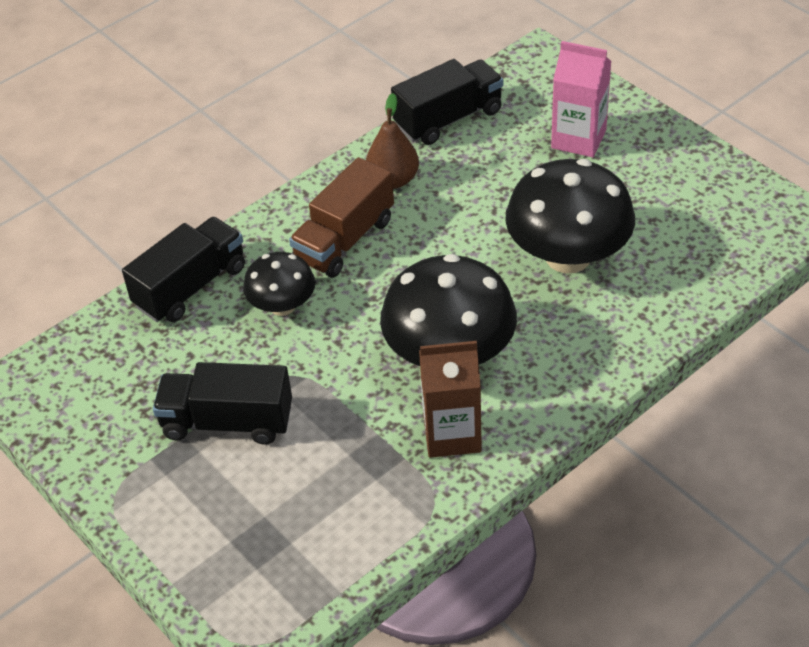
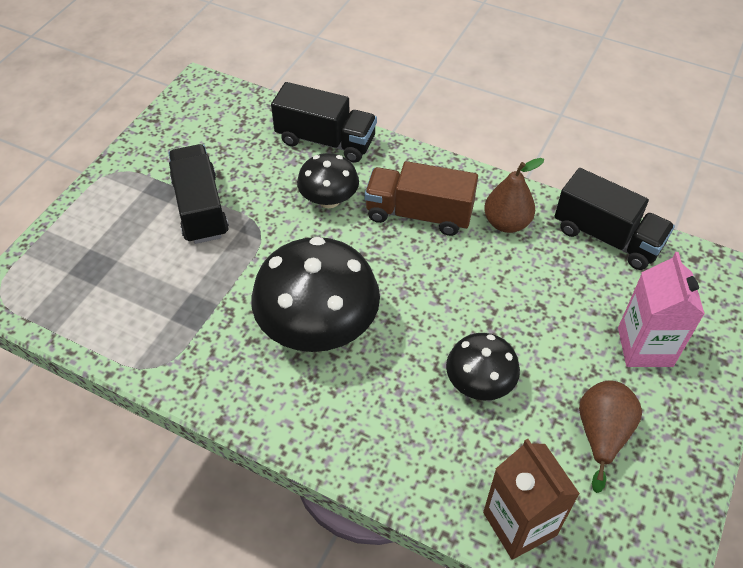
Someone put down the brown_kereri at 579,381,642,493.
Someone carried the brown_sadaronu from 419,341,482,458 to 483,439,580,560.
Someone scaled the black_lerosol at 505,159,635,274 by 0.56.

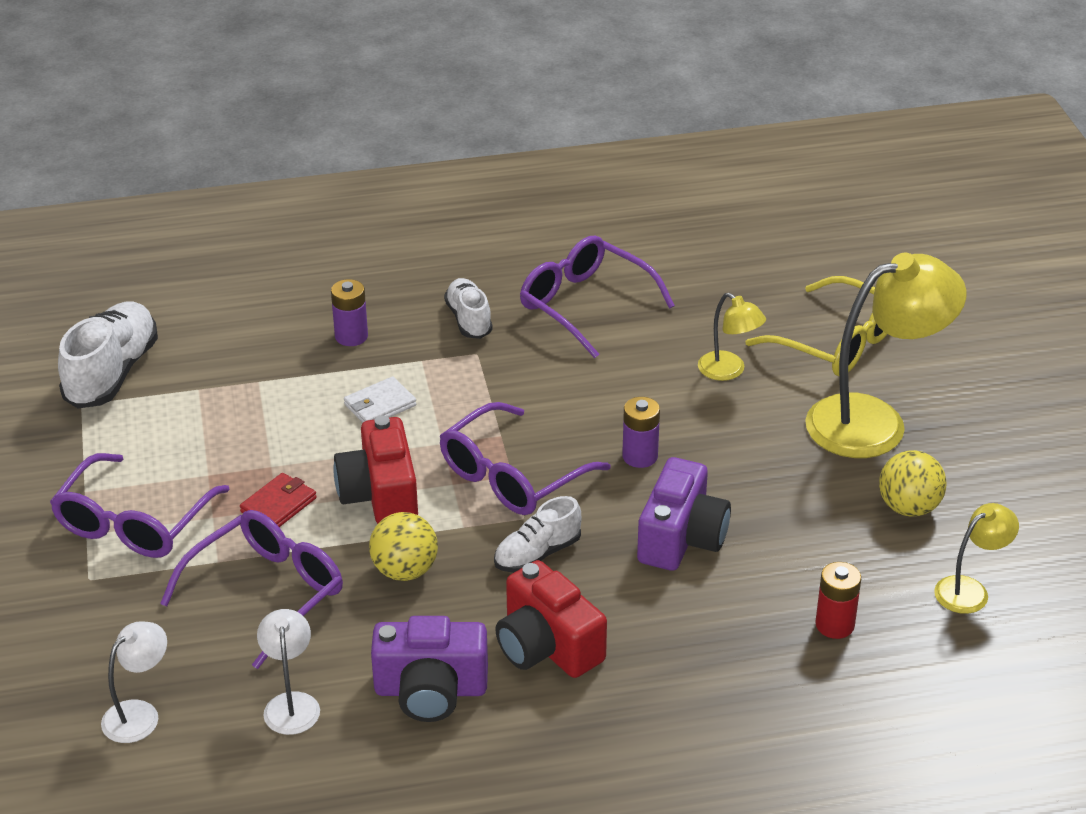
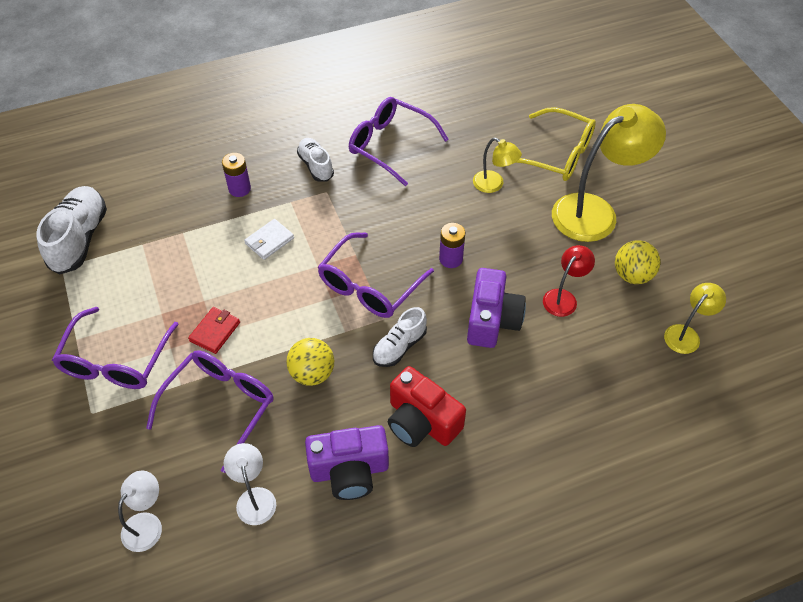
Someone took away the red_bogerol at 333,415,418,524.
Someone took away the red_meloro at 816,562,861,639.
Someone put down the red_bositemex at 543,245,595,317.

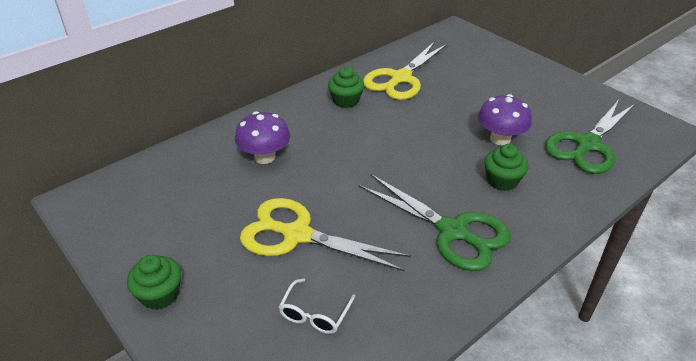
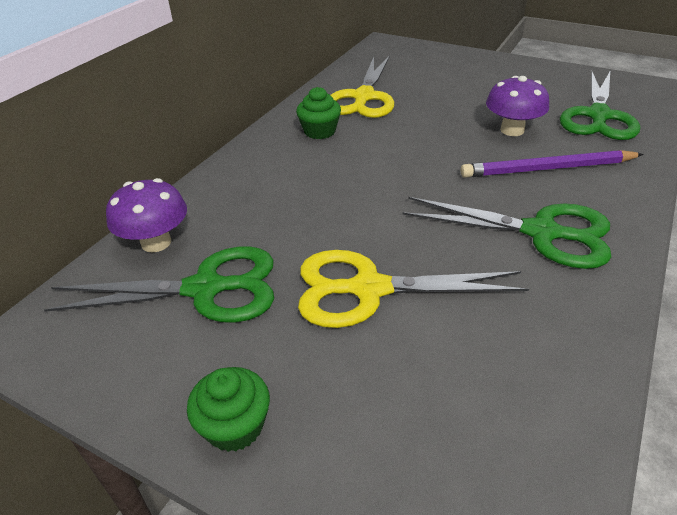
Someone took away the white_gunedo at 279,278,355,334.
Someone put down the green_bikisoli at 44,246,274,323.
Someone carried the purple_lerosol from 235,111,290,164 to 106,178,187,252.
Someone swapped the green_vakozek at 484,144,528,191 for the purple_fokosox at 460,150,644,178.

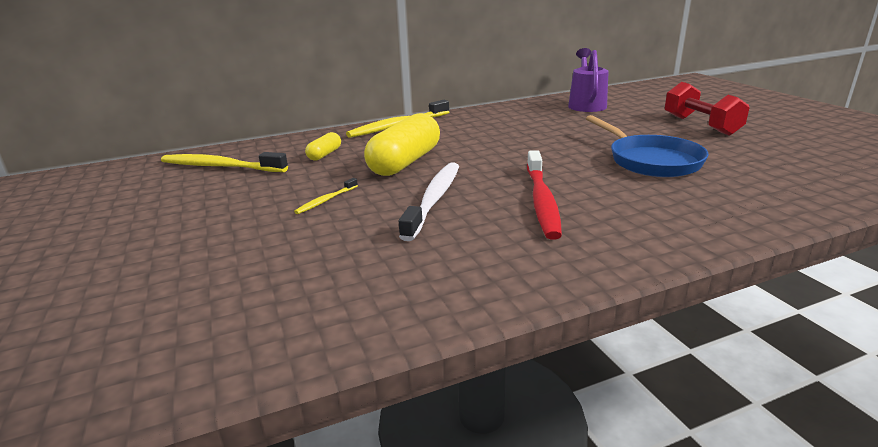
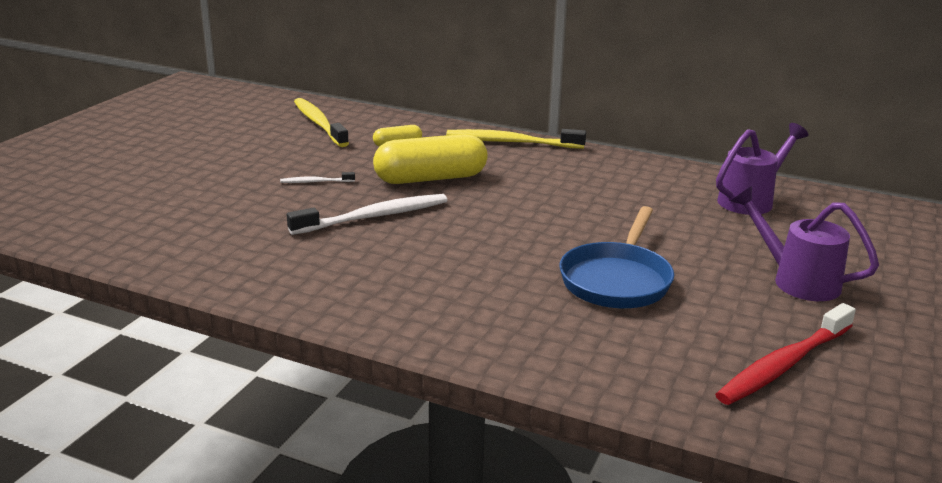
Someone carried the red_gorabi from 527,150,562,240 to 715,303,856,405.
Someone swapped the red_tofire at 665,82,750,136 for the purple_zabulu at 731,186,879,301.
Someone repainted the yellow_gorabi at 294,178,358,214, which became the white_gorabi at 280,172,355,183.

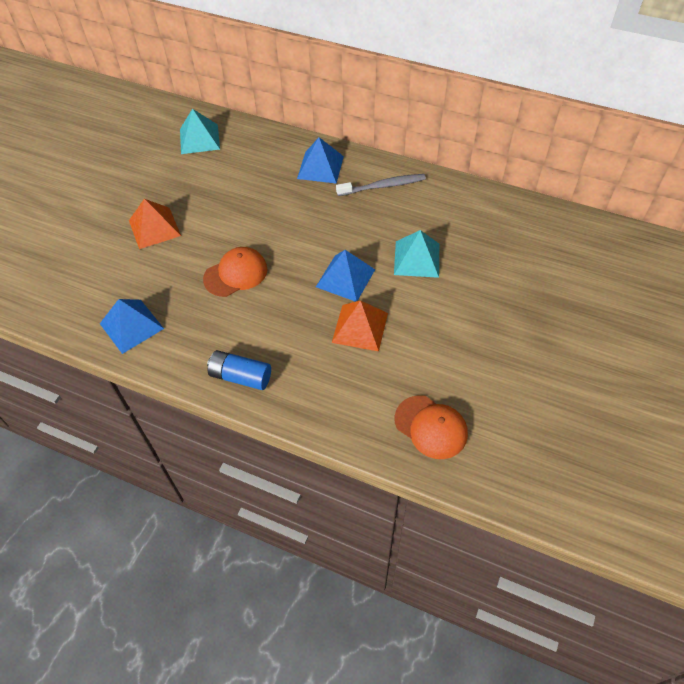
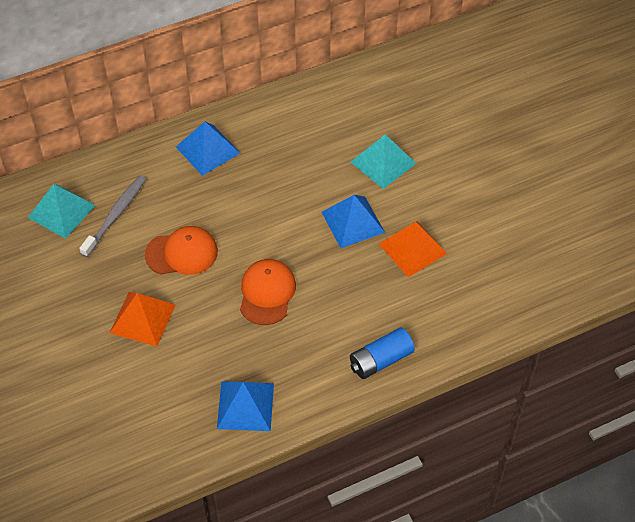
Someone carried the grey_gorabi from 336,174,426,196 to 79,176,146,257.
Someone carried the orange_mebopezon from 395,395,468,459 to 145,226,218,275.

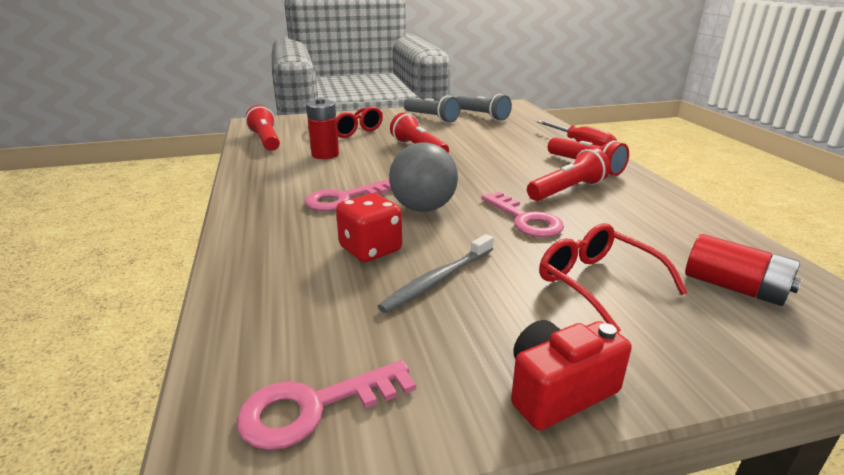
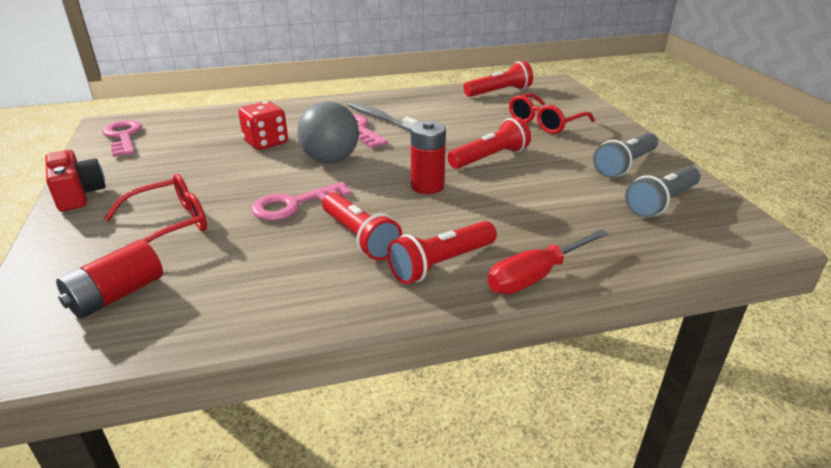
Someone carried the red_meloro from 306,98,339,159 to 411,121,446,194.
Someone carried the grey_gorabi from 378,234,494,313 to 348,102,419,131.

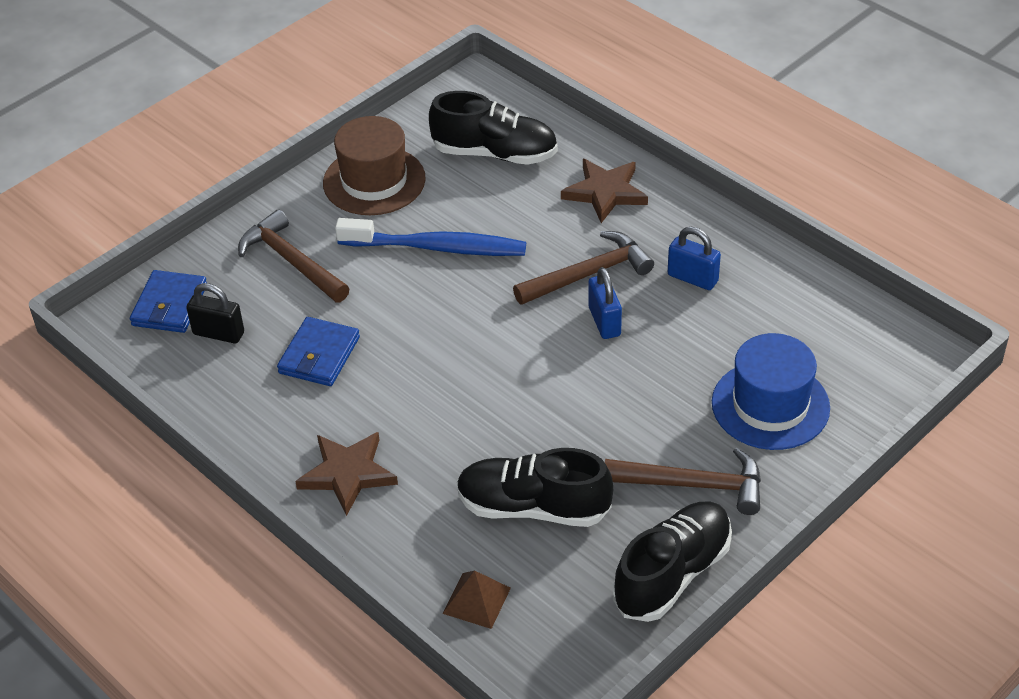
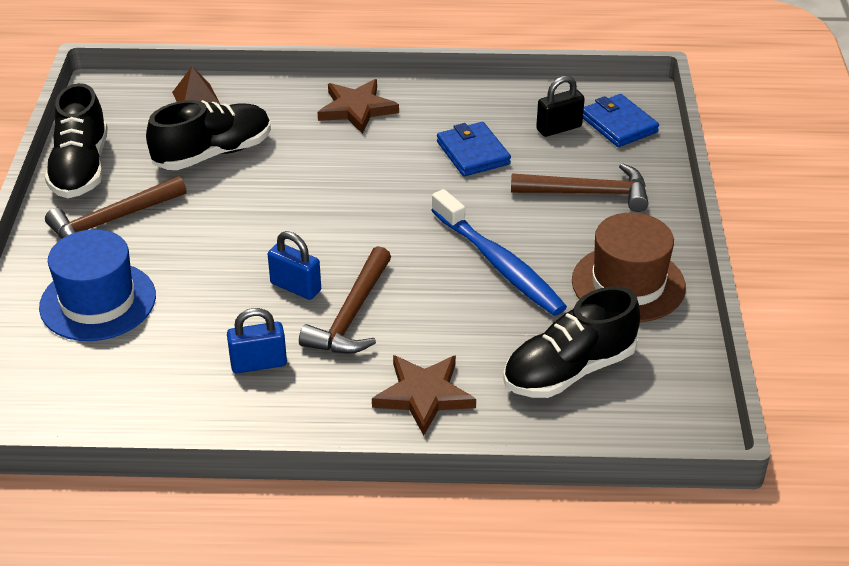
Someone rotated the blue_gorabi at 335,218,526,256 by 90 degrees counterclockwise.

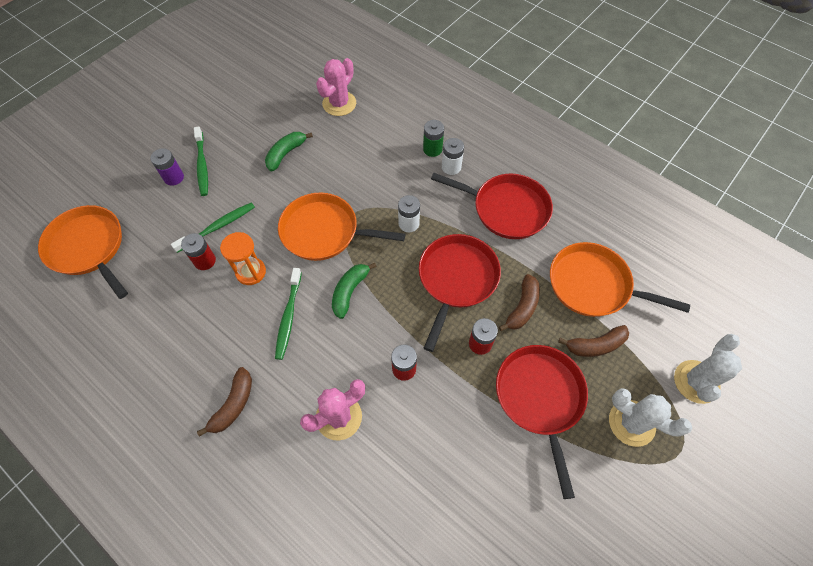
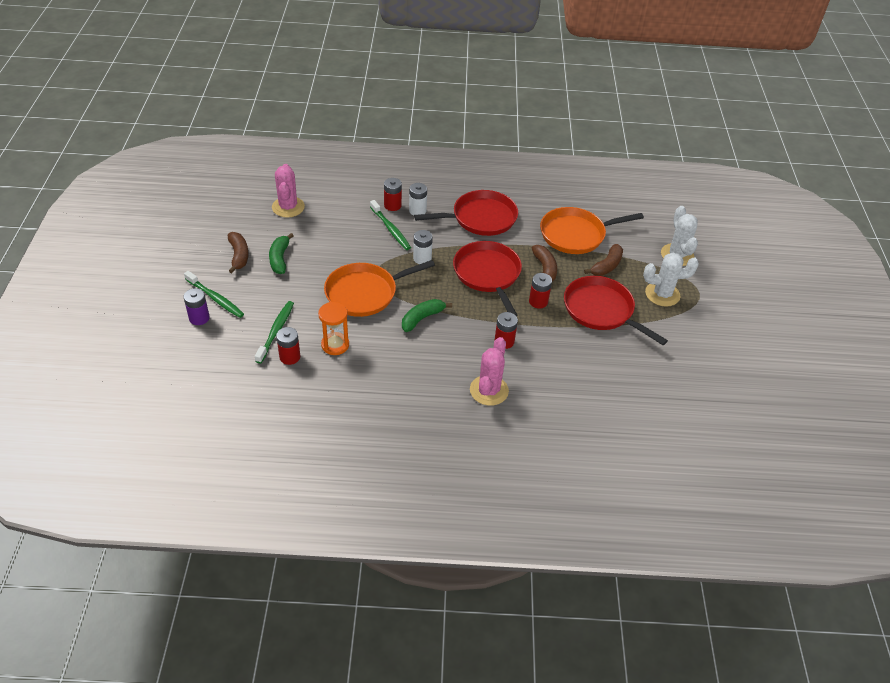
Someone took away the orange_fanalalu at 38,205,128,299.
Someone carried the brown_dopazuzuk from 197,367,252,437 to 228,232,249,273.
Someone carried the green_gorabi from 275,268,302,360 to 370,200,411,250.
Someone repainted the green_meloro at 423,120,444,157, which became the red_meloro at 384,178,402,211.
Someone rotated the green_dopazuzuk at 332,263,377,319 by 60 degrees clockwise.

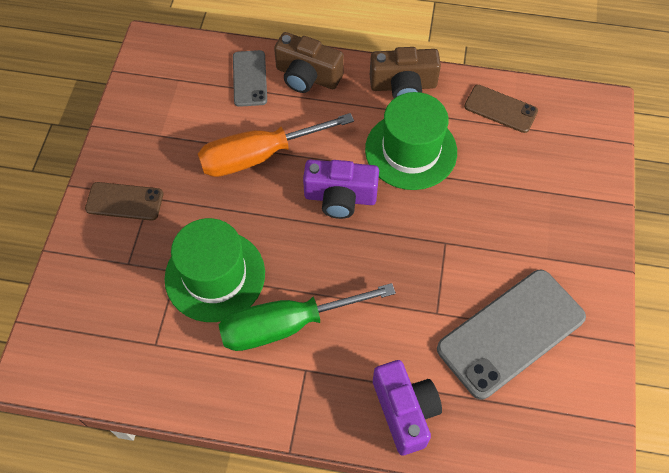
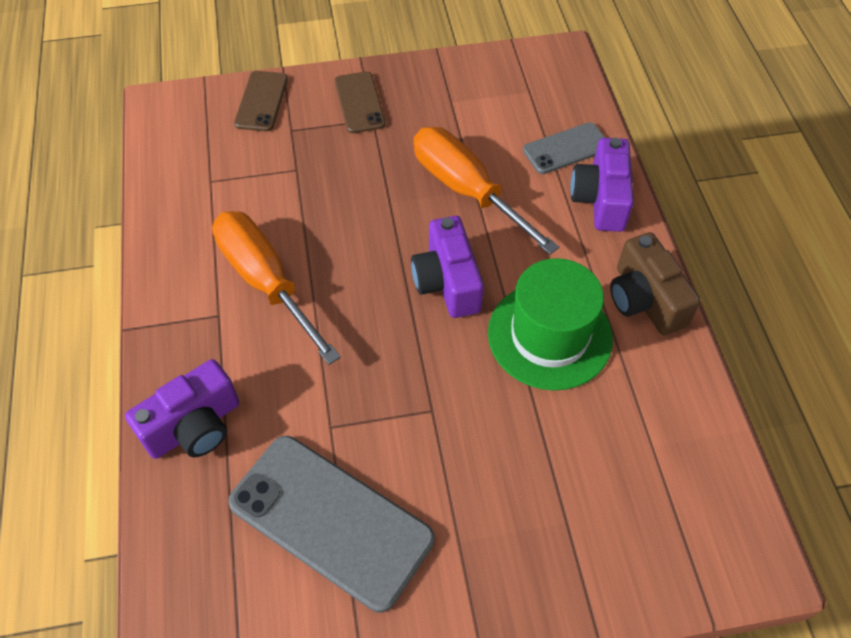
Someone took away the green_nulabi at 165,218,265,322.
Someone carried the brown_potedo from 464,85,538,133 to 234,71,288,132.
Someone repainted the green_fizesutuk at 218,283,396,351, which became the orange_fizesutuk at 212,211,341,365.
Someone repainted the brown_bogerol at 274,32,344,93, which became the purple_bogerol at 570,138,634,232.

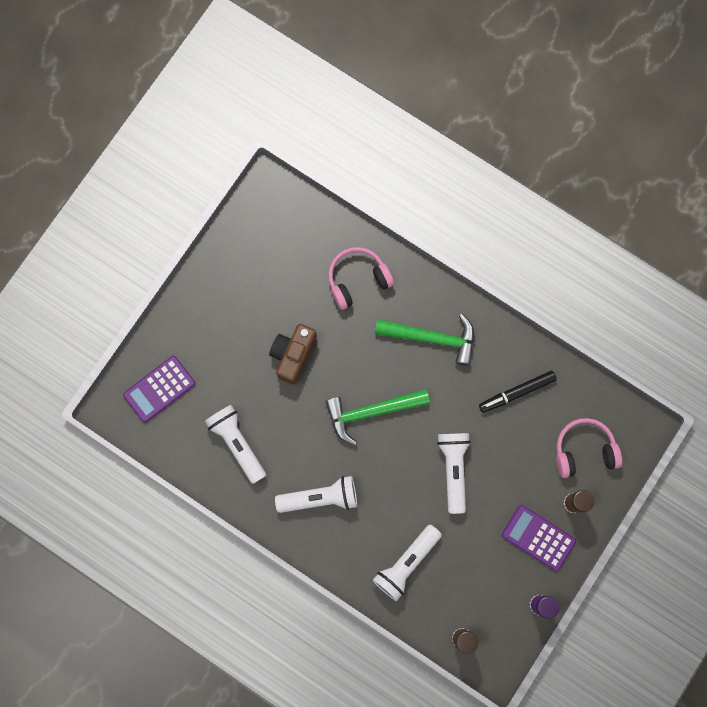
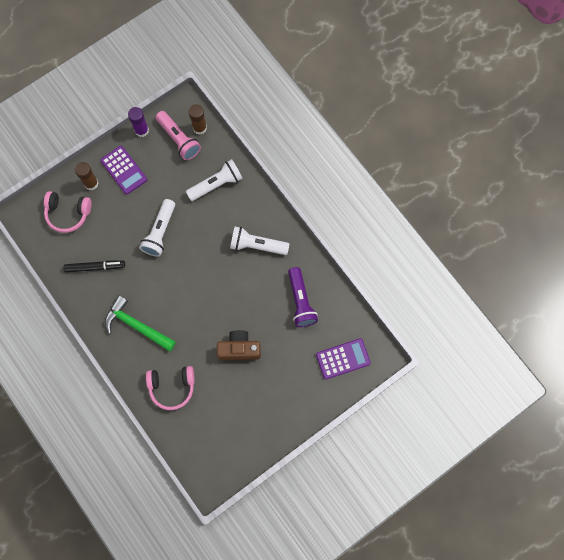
Someone took away the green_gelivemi at 325,389,430,446.
Someone put down the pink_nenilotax at 155,111,201,160.
Someone repainted the white_nenilotax at 205,405,266,484, which became the purple_nenilotax at 288,267,318,327.
Someone rotated the brown_bogerol at 269,324,317,385 by 135 degrees counterclockwise.

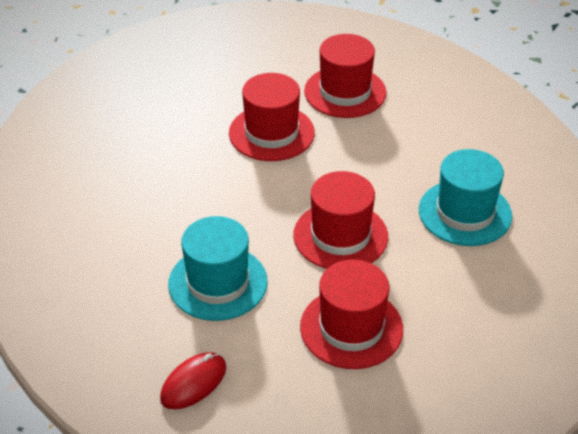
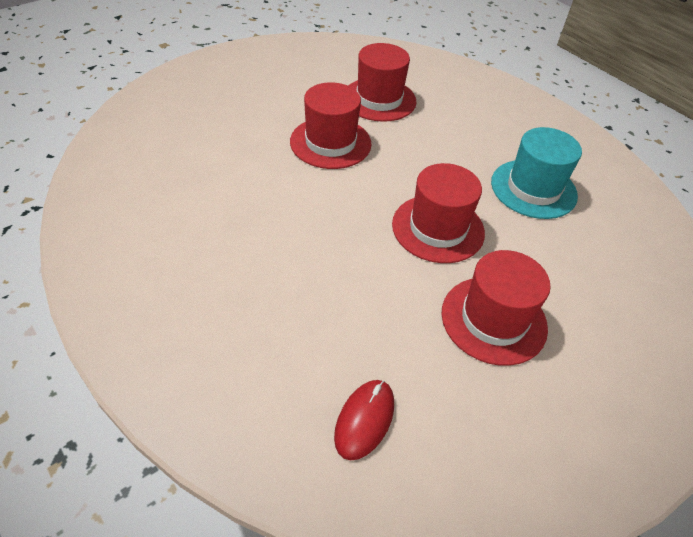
Someone took away the turquoise_nulabi at 168,216,268,321.

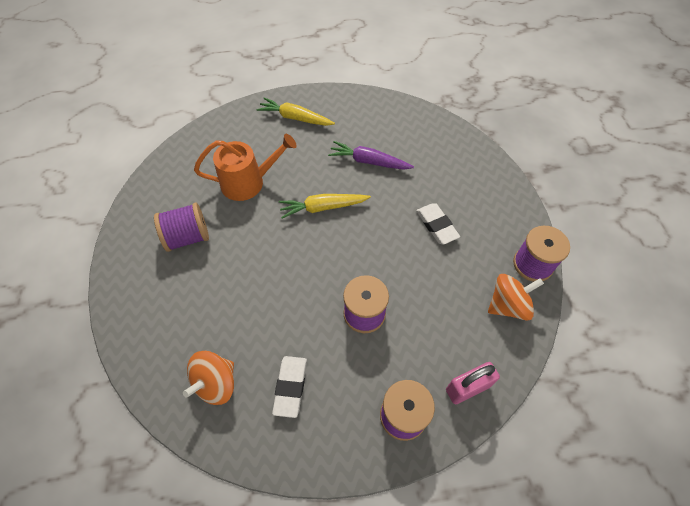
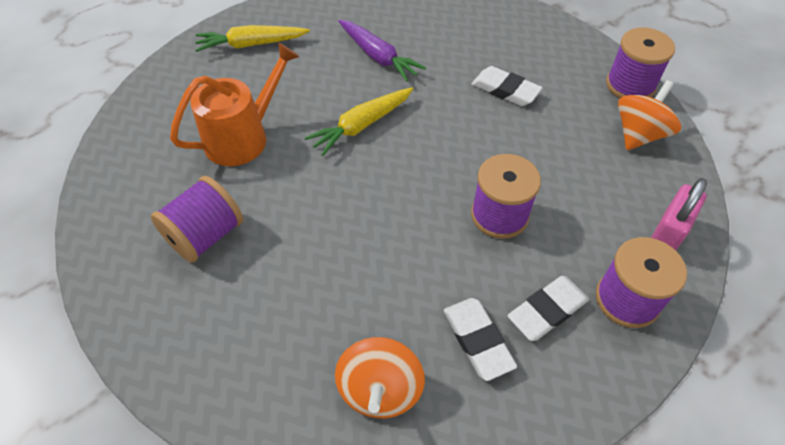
Someone put down the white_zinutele at 508,276,589,341.
Someone rotated the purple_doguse at 328,141,414,170 by 120 degrees counterclockwise.

